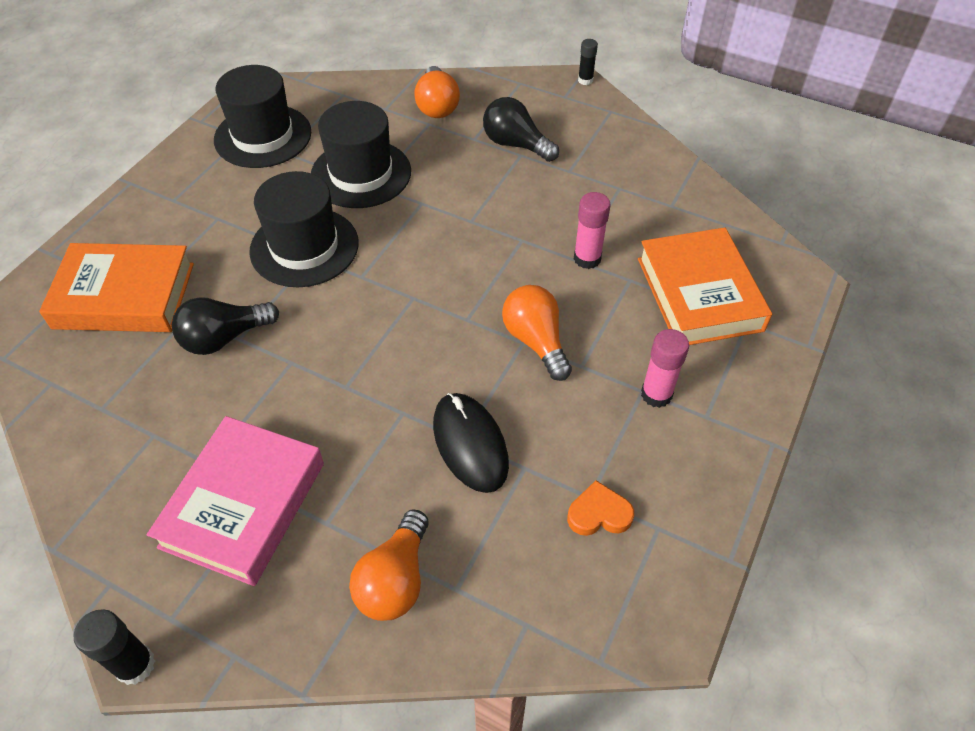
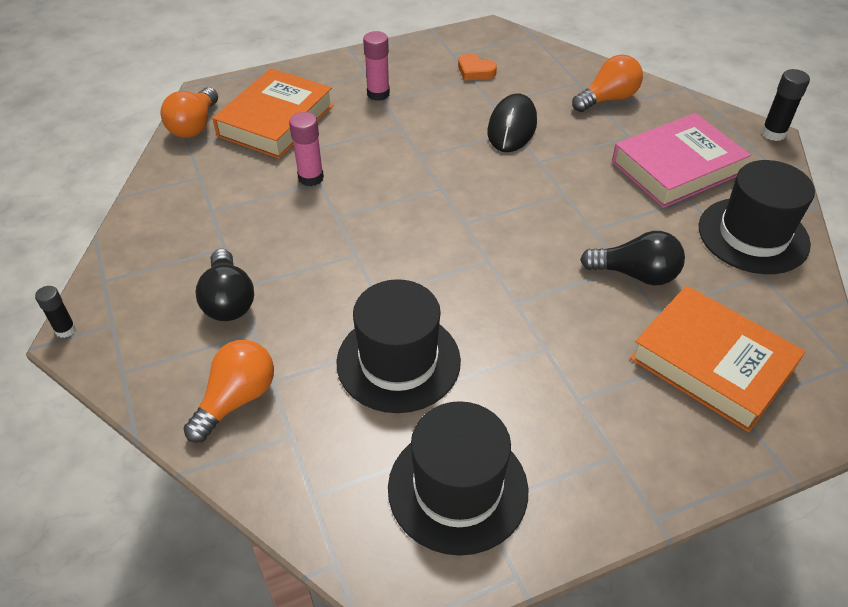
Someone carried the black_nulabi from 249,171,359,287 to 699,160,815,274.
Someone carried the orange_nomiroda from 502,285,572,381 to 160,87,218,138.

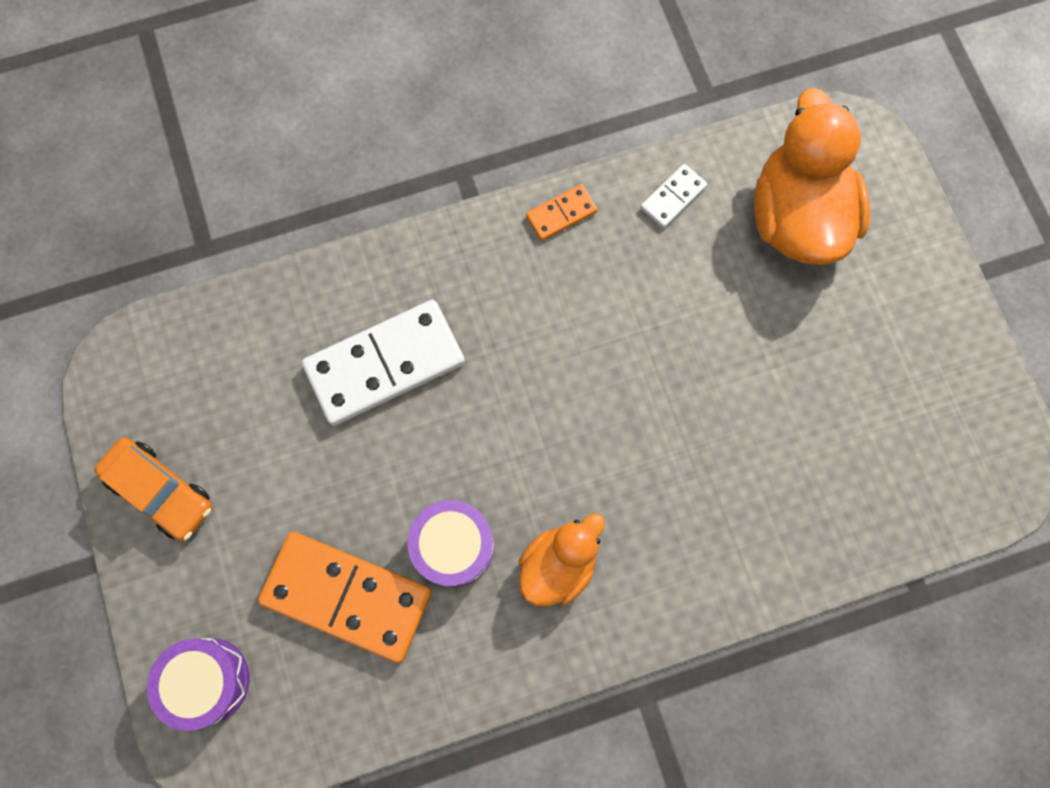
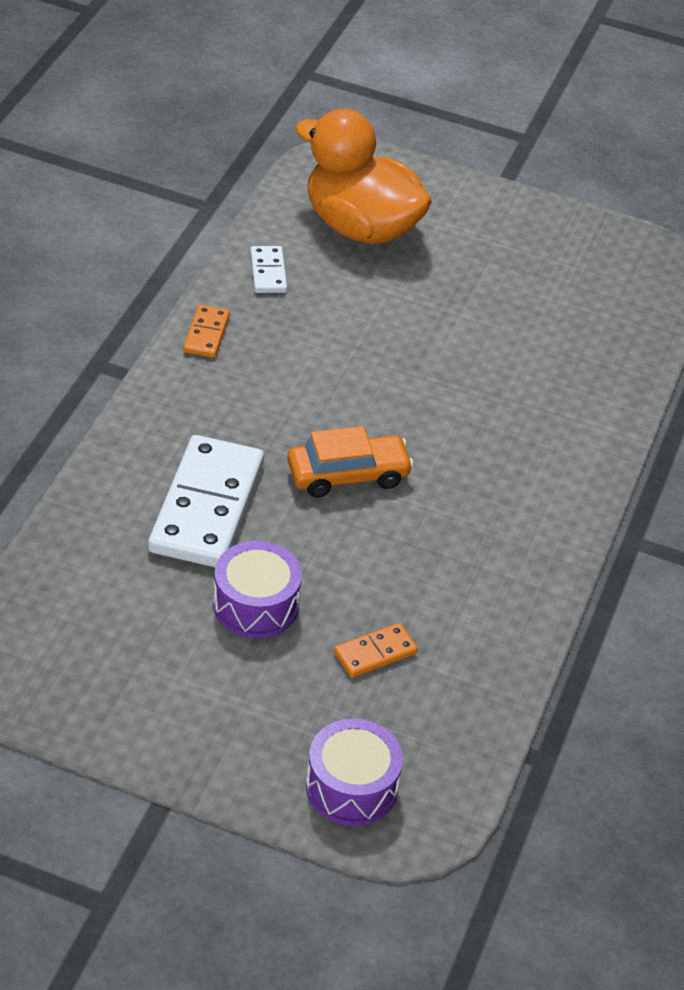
Someone took away the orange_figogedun at 519,513,605,606.
Someone carried the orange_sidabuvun from 94,437,212,541 to 287,426,414,498.
Someone carried the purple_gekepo from 407,500,494,587 to 213,541,302,638.
Someone scaled the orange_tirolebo at 258,532,432,663 by 0.46.

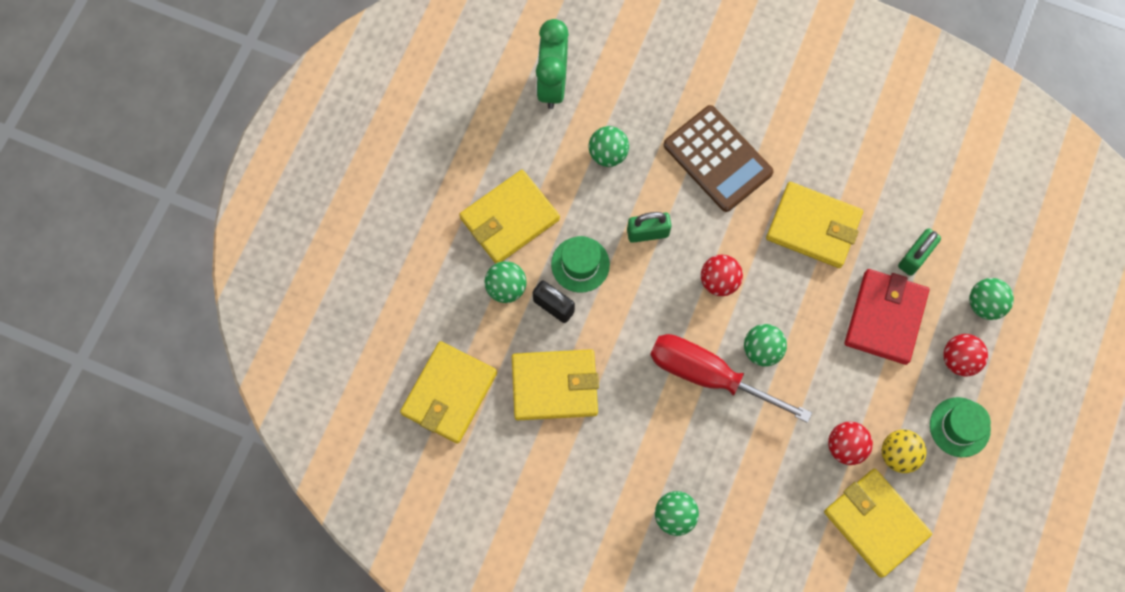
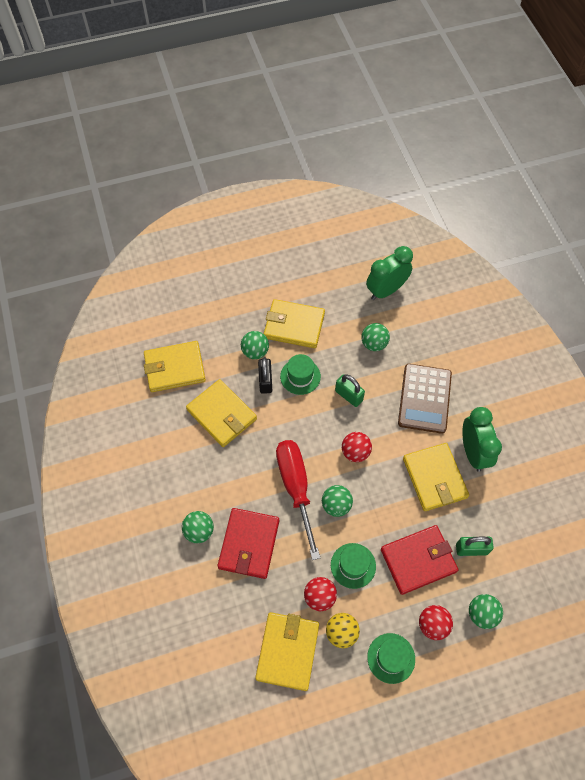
Someone put down the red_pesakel at 217,508,279,579.
Someone put down the green_nulabi at 331,543,376,589.
Someone put down the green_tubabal at 462,407,502,472.

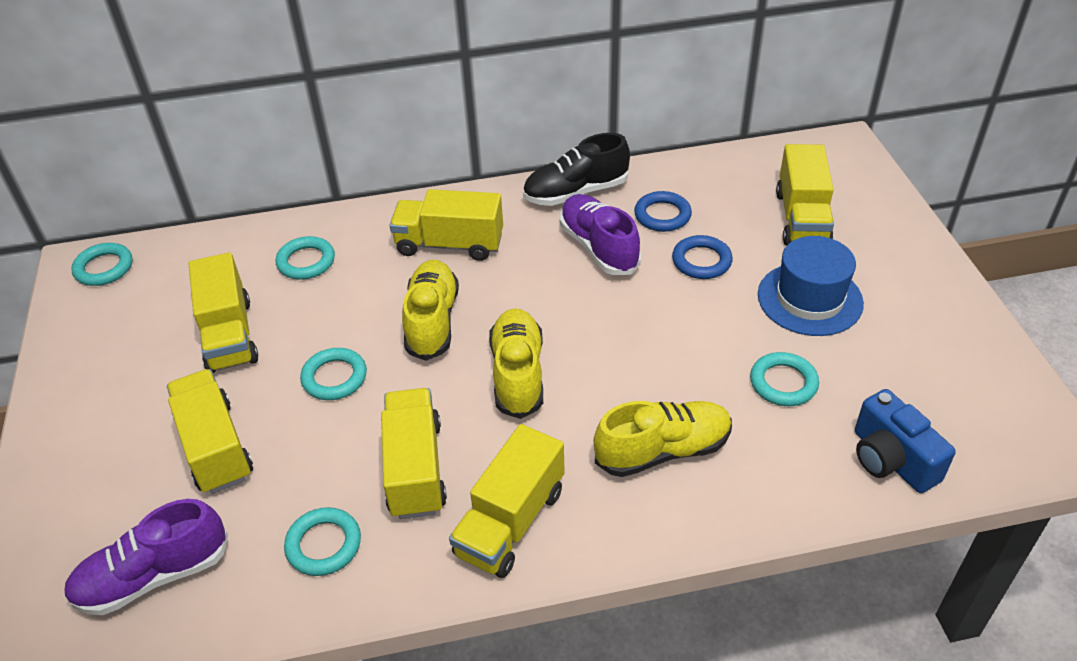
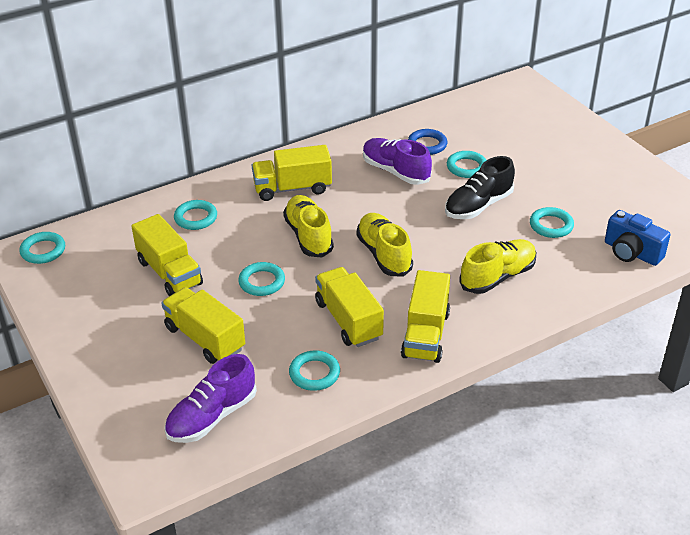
Someone took away the blue_nulabi at 758,236,864,336.
Someone took away the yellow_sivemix at 776,144,834,246.
Someone carried the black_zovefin from 523,133,630,206 to 445,156,515,219.
Someone repainted the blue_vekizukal at 672,235,733,279, which became the turquoise_vekizukal at 447,151,486,178.

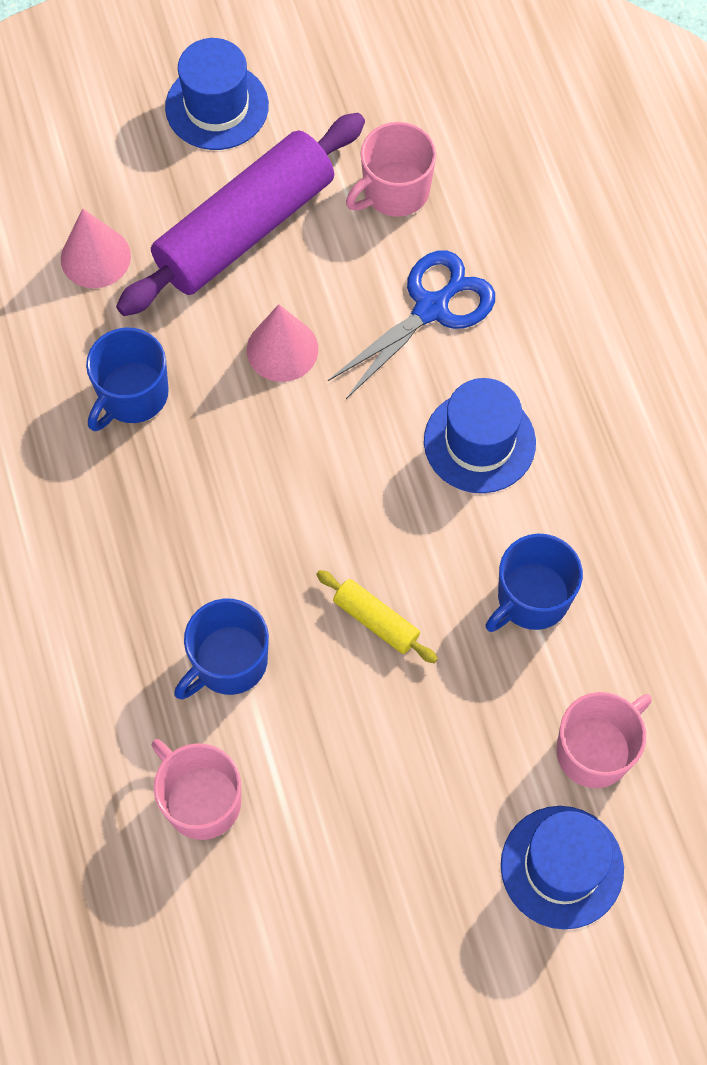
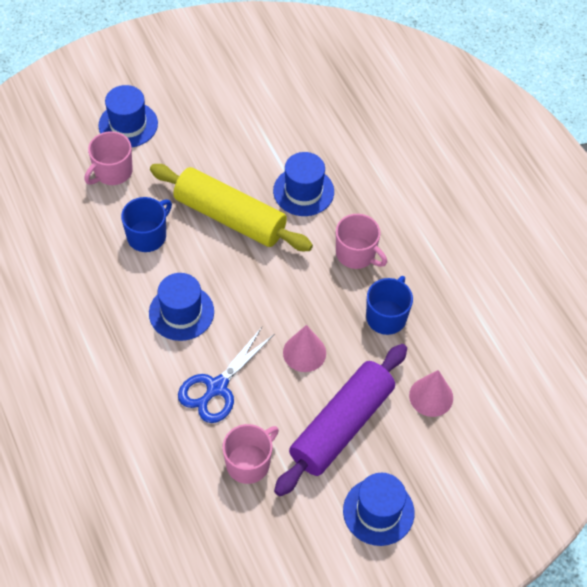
Someone carried the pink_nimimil from 152,739,241,840 to 336,214,387,269.
Someone swapped the blue_nimimil at 174,599,269,700 for the blue_nulabi at 273,152,334,216.
Someone scaled the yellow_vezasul at 316,570,438,663 by 2.35.

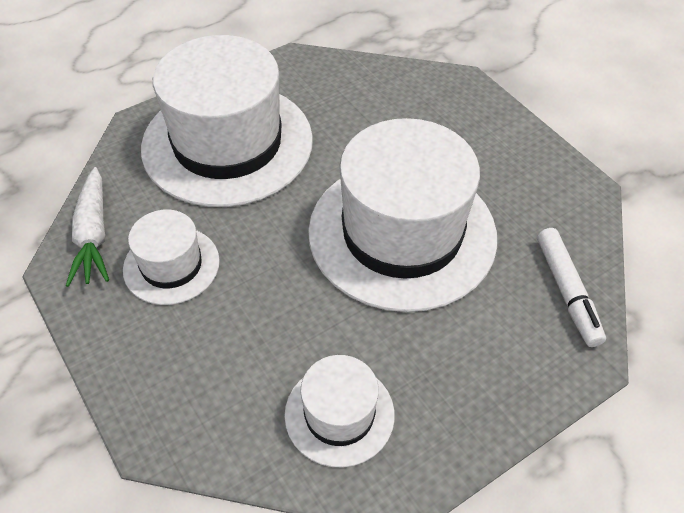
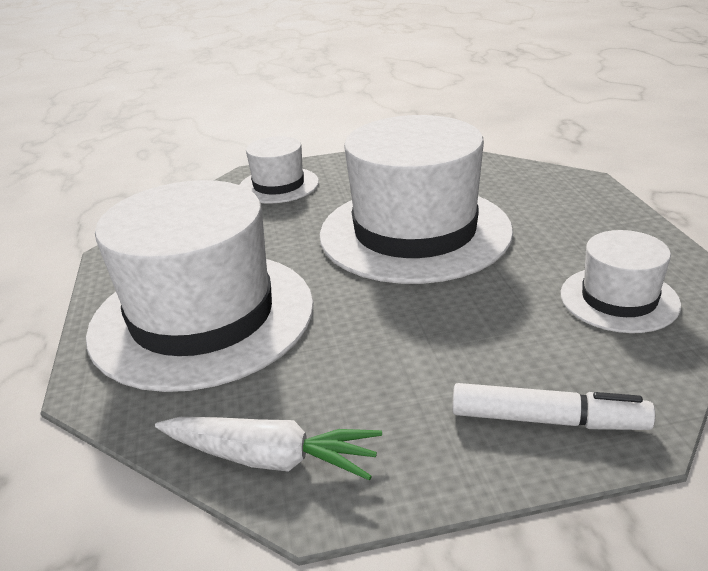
Someone carried the white_nulabi from 123,210,220,305 to 240,136,319,203.
Someone carried the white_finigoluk from 537,228,606,347 to 452,383,655,430.

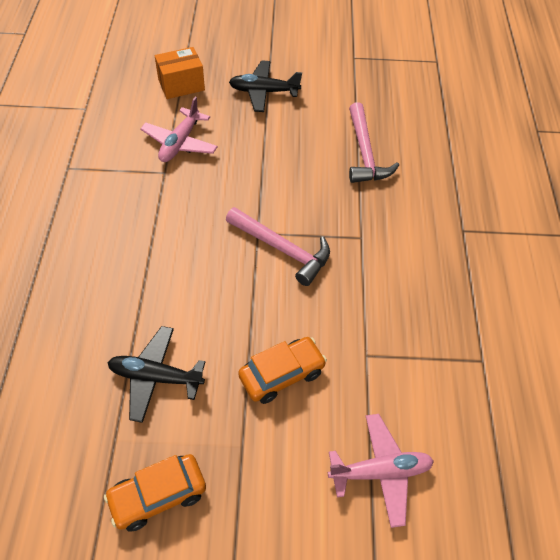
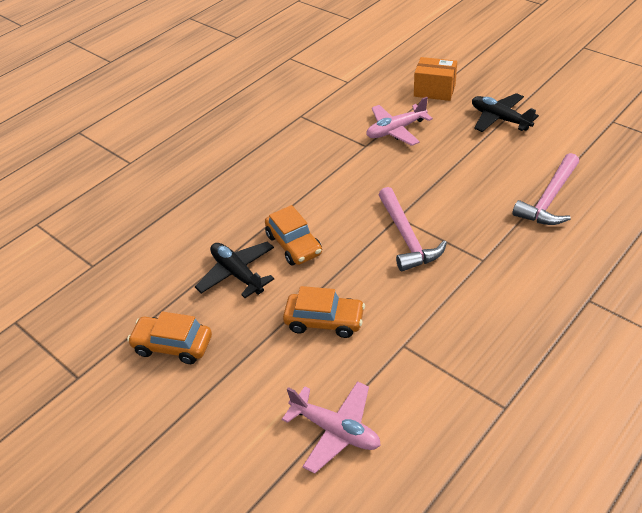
Someone put down the orange_sidabuvun at 265,205,322,266.

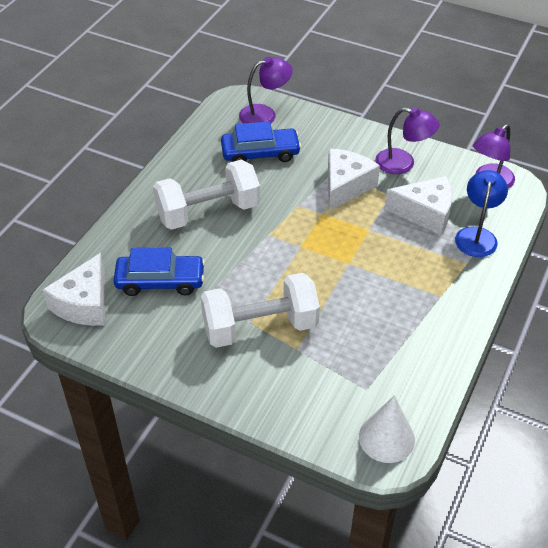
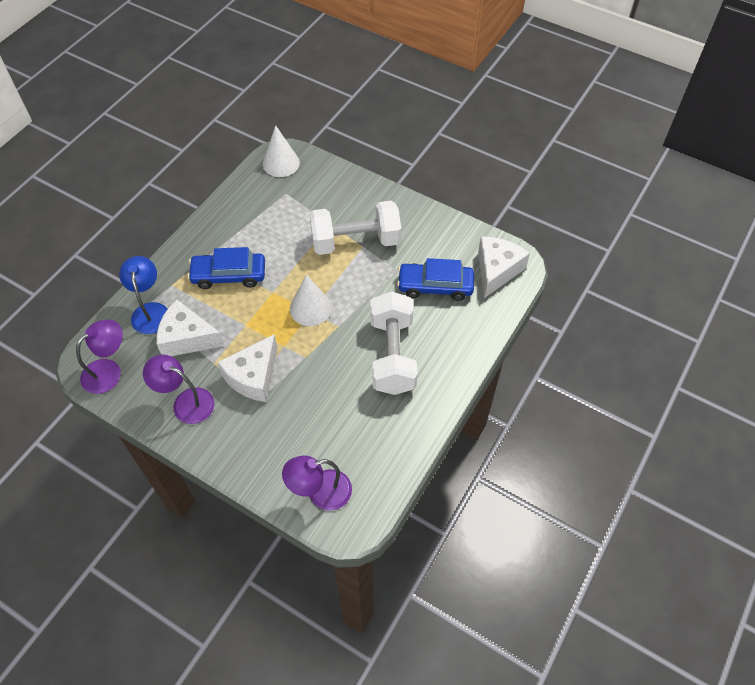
Someone put down the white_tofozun at 290,274,332,326.
Someone carried the blue_sidabuvun from 221,121,301,162 to 188,247,265,289.
Someone rotated the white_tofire at 153,160,260,230 by 75 degrees counterclockwise.
Someone rotated the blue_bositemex at 455,170,508,257 by 150 degrees clockwise.

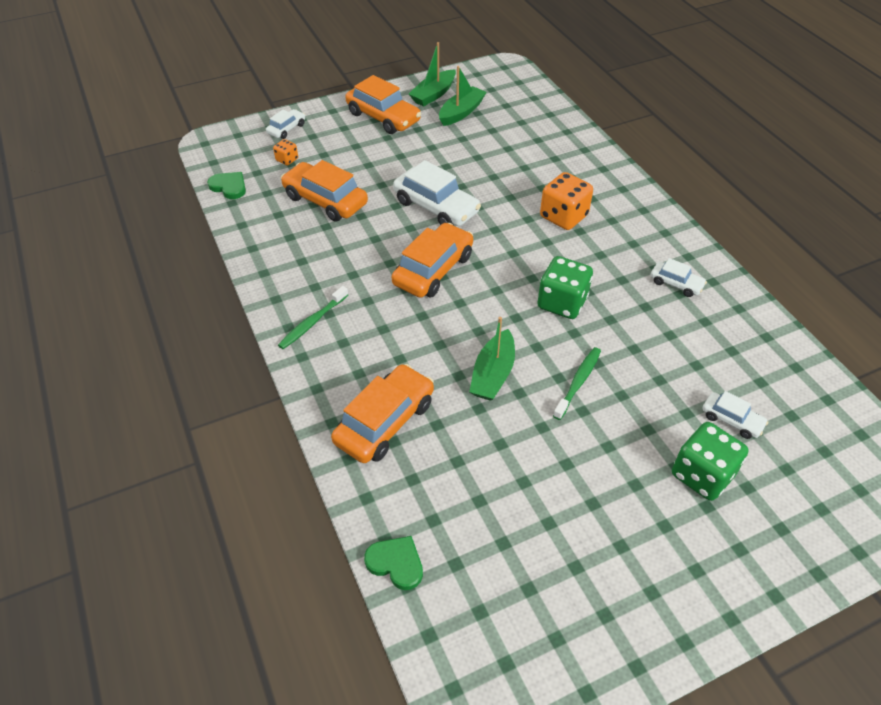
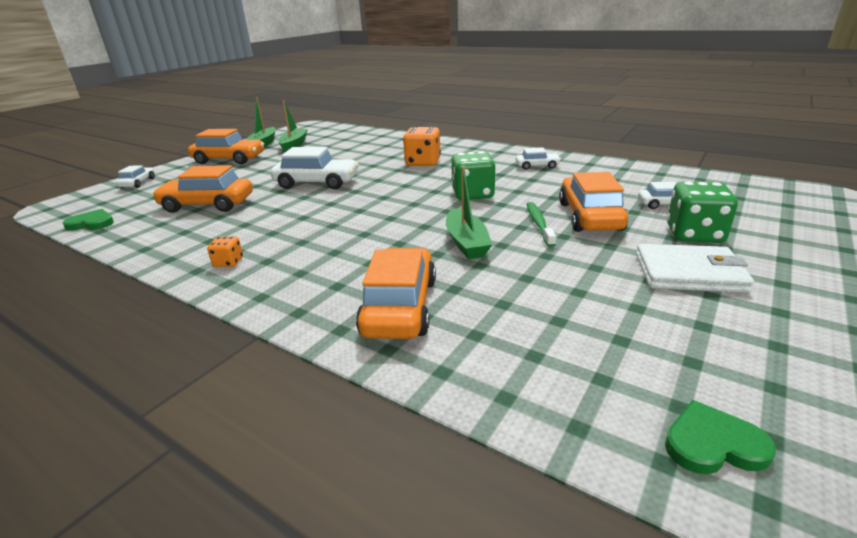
Someone took away the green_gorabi at 278,286,348,349.
Someone put down the white_pesakel at 636,244,754,293.
Someone carried the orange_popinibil from 273,139,298,166 to 207,236,243,267.
Someone carried the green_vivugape from 364,536,423,590 to 665,400,776,474.
Someone carried the orange_sidabuvun from 392,223,473,298 to 559,172,628,232.

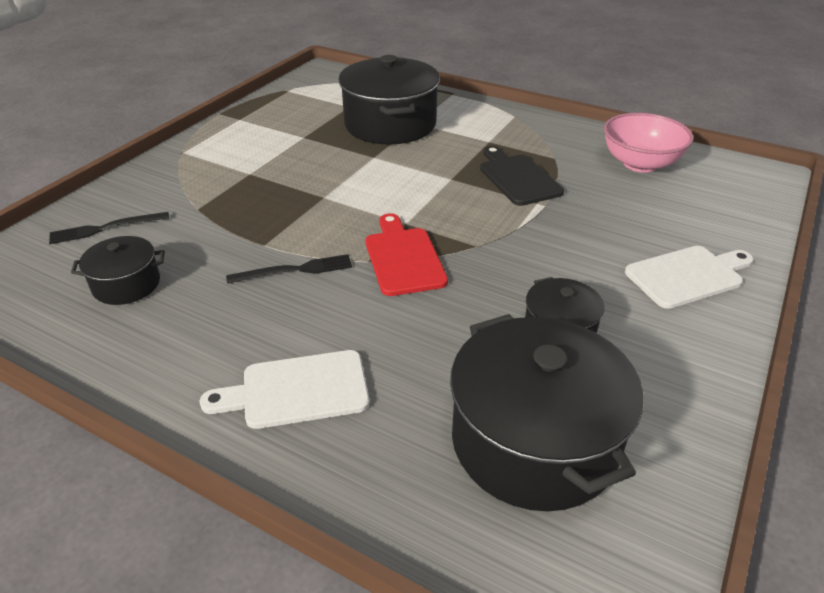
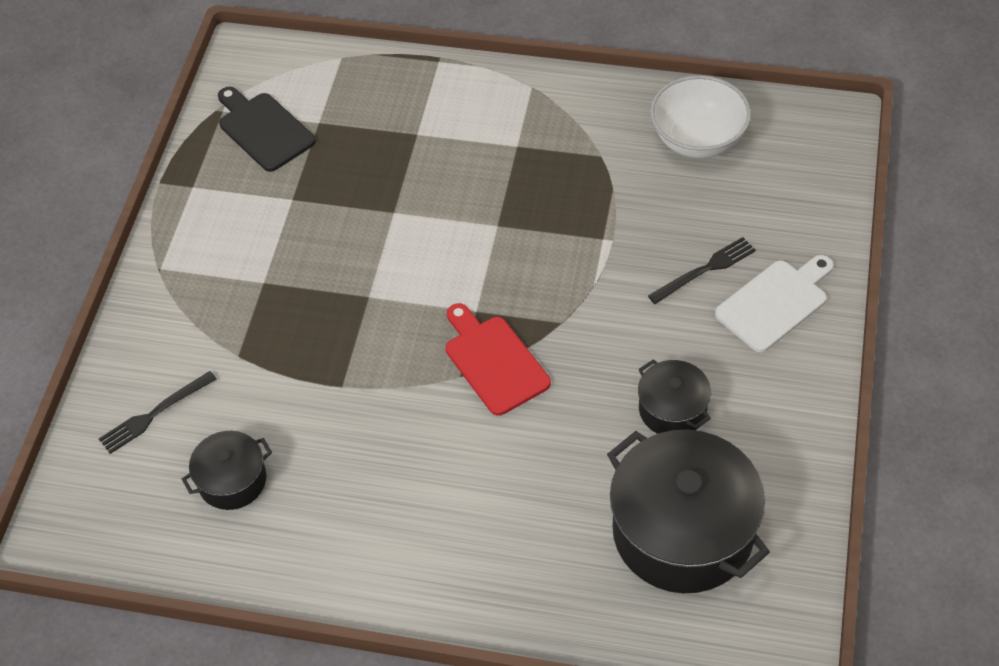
Someone took away the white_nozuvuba at 200,350,370,429.
Someone took away the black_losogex at 339,55,440,144.
Someone carried the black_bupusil from 226,254,352,284 to 648,237,756,304.
Someone carried the black_nozuvuba from 480,146,564,206 to 218,87,316,172.
Someone repainted the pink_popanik at 604,113,693,173, which became the white_popanik at 650,75,751,158.

